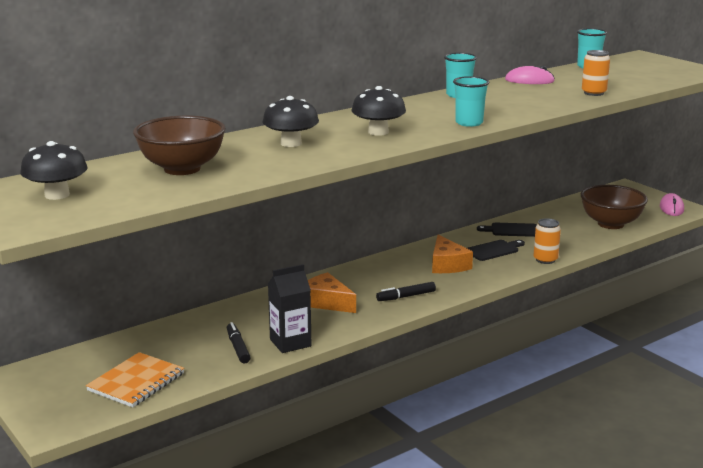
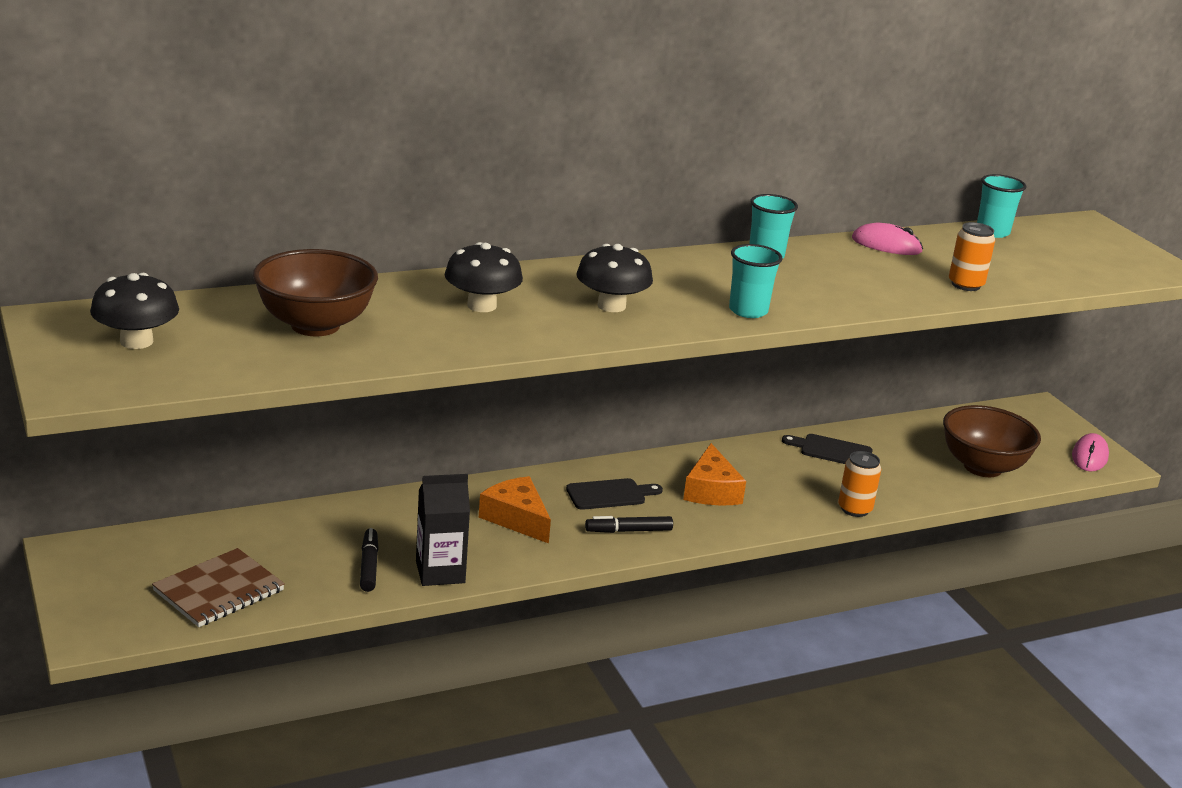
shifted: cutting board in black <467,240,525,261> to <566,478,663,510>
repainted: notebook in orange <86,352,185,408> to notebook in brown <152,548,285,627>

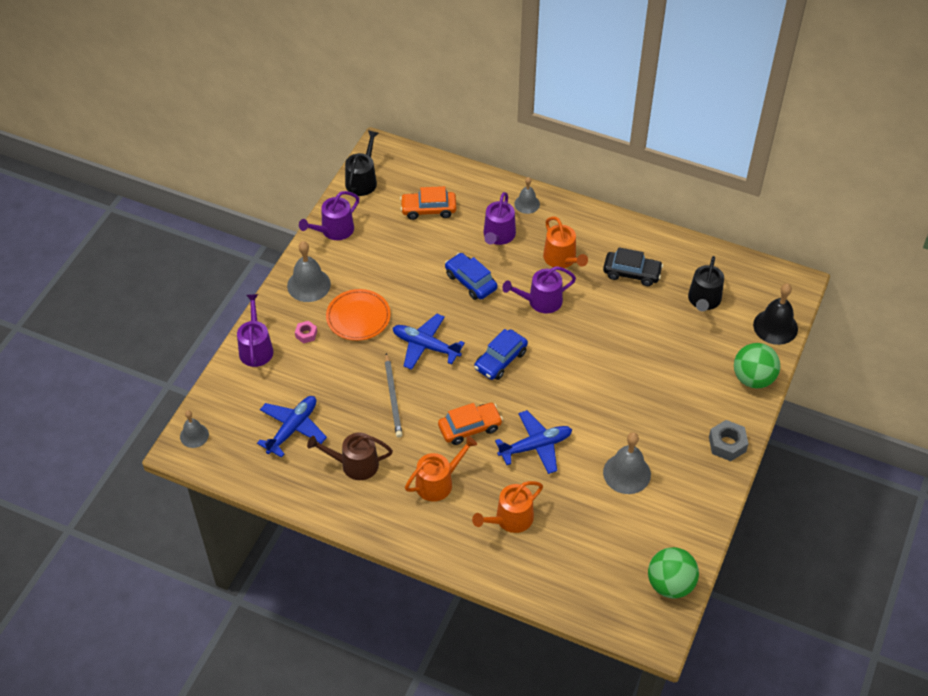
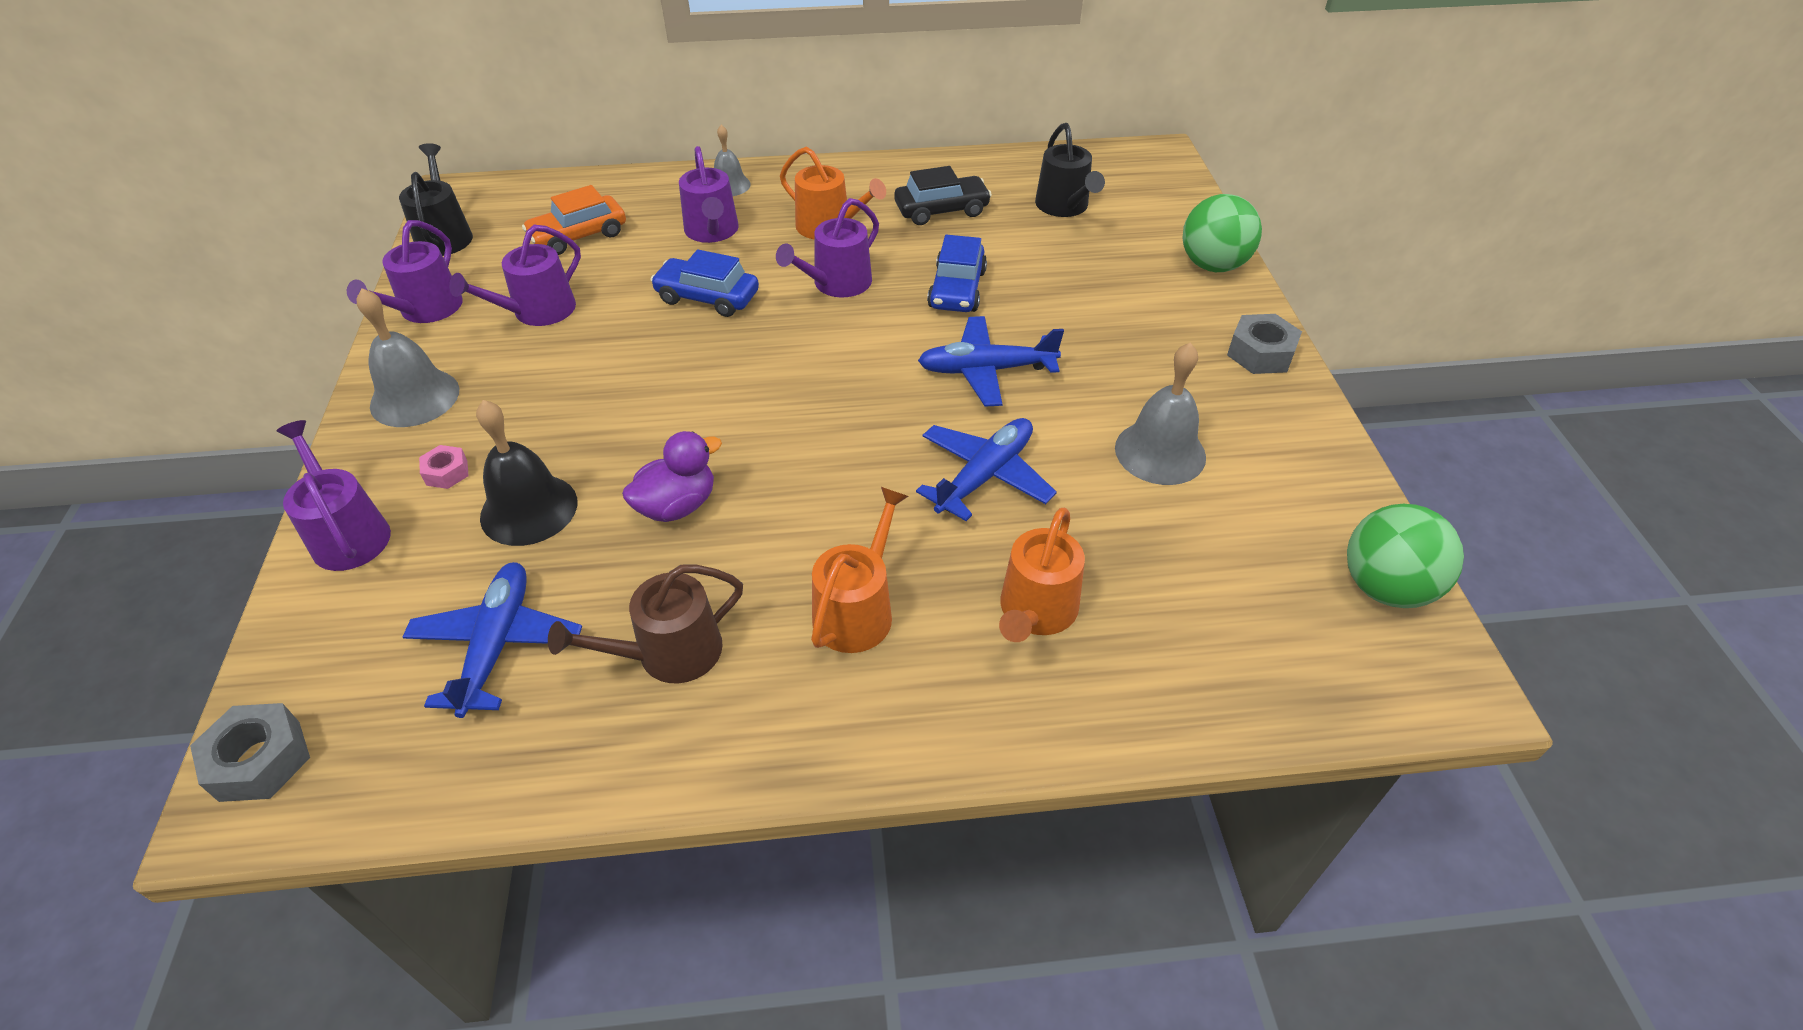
gone: plate in orange <326,289,391,341>; car in orange <438,403,503,445>
new: watering can in purple <449,225,581,326>
shifted: plane in blue <393,314,465,370> to <918,316,1064,406>; car in blue <474,329,528,380> to <927,235,987,312>; bell in black <753,283,798,345> to <476,400,577,546>
swapped: bell in grey <180,410,209,448> to nut in grey <190,703,310,802>; pencil in grey <385,353,402,438> to duck in purple <622,431,722,522>

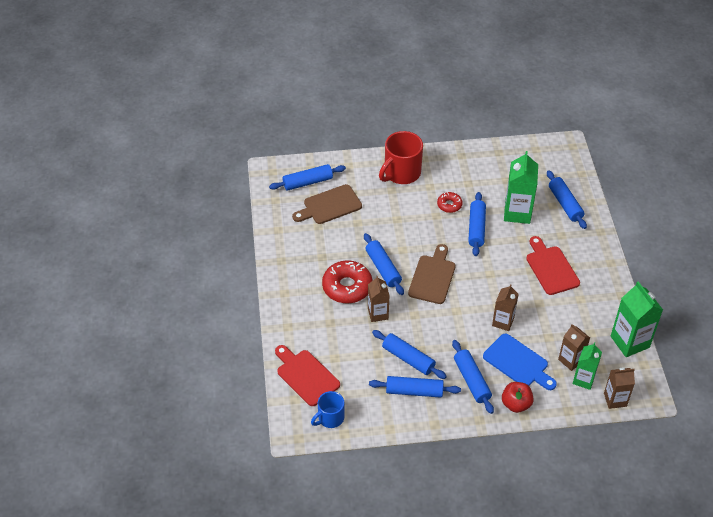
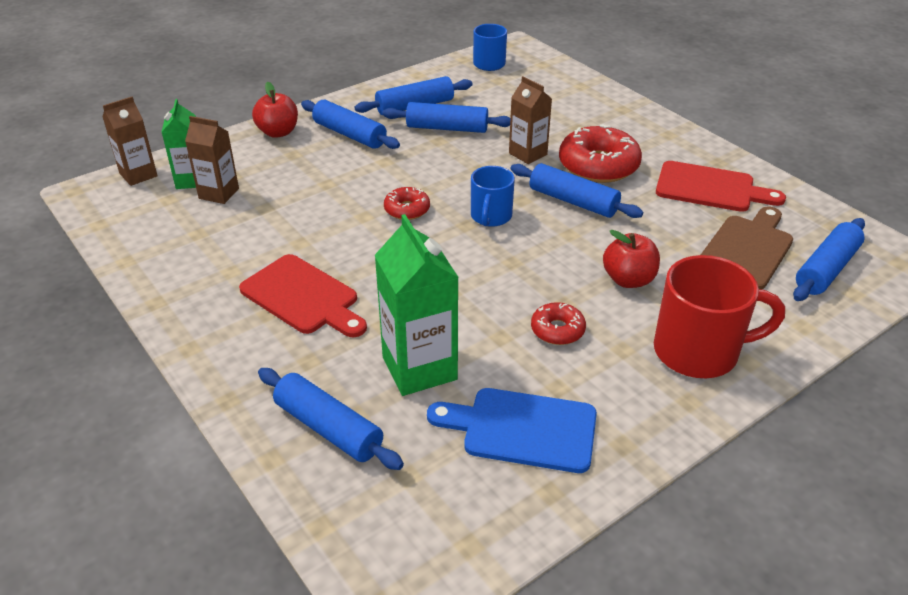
gone: rolling pin in blue <468,192,486,256>; carton in brown <492,284,519,331>; carton in green <611,281,663,357>
new: donut in red <384,187,430,220>; apple in red <603,230,660,288>
shifted: cutting board in red <275,345,340,406> to <656,161,786,212>; cutting board in blue <483,334,557,390> to <427,388,597,473>
swapped: cutting board in brown <408,244,456,304> to mug in blue <471,166,515,227>
rotated: mug in red <379,131,423,184> = <654,255,785,378> 75 degrees clockwise

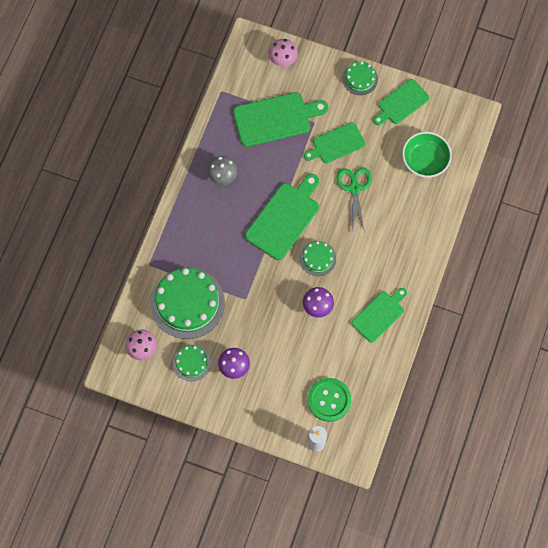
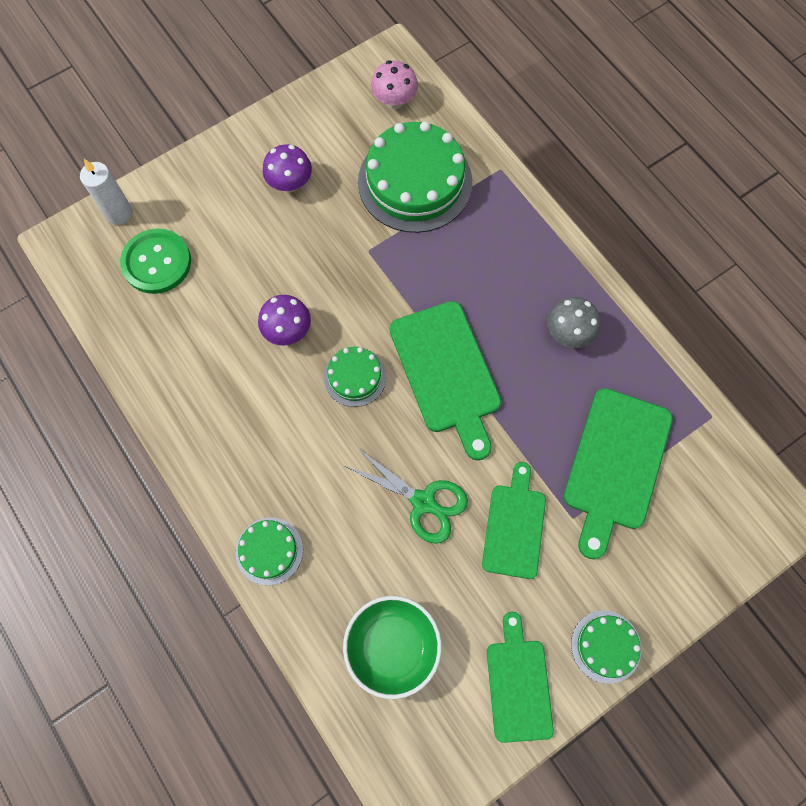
gone: mushroom in pink <269,39,298,67>; cutting board in green <352,288,407,343>
shifted: cake in green <173,345,211,381> to <236,517,303,586>

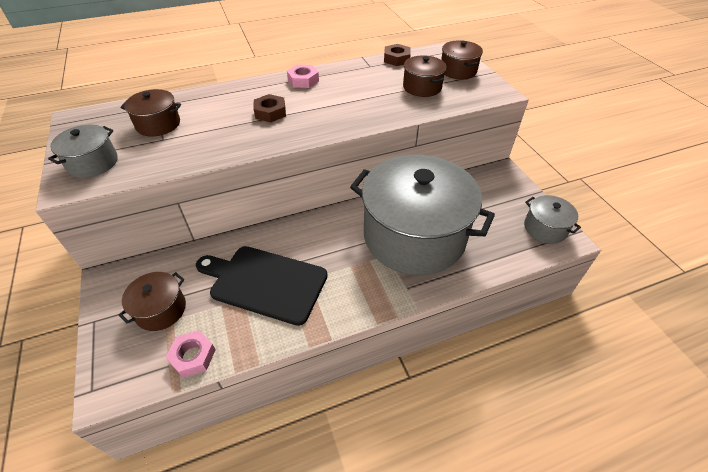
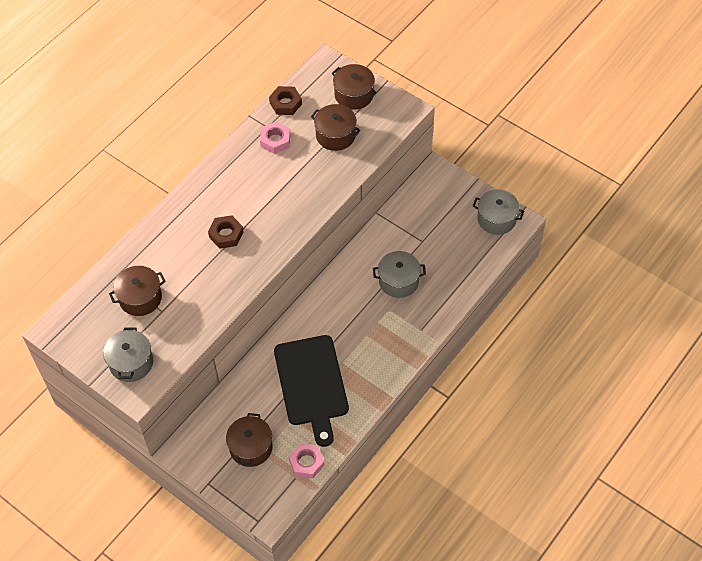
shifted: nut in pink <287,65,319,88> to <260,121,291,154>
rotated: cutting board in black <196,246,328,326> = <274,335,349,447> 90 degrees counterclockwise
scaled: pot in grey <350,155,495,275> = <373,251,426,298> x0.42

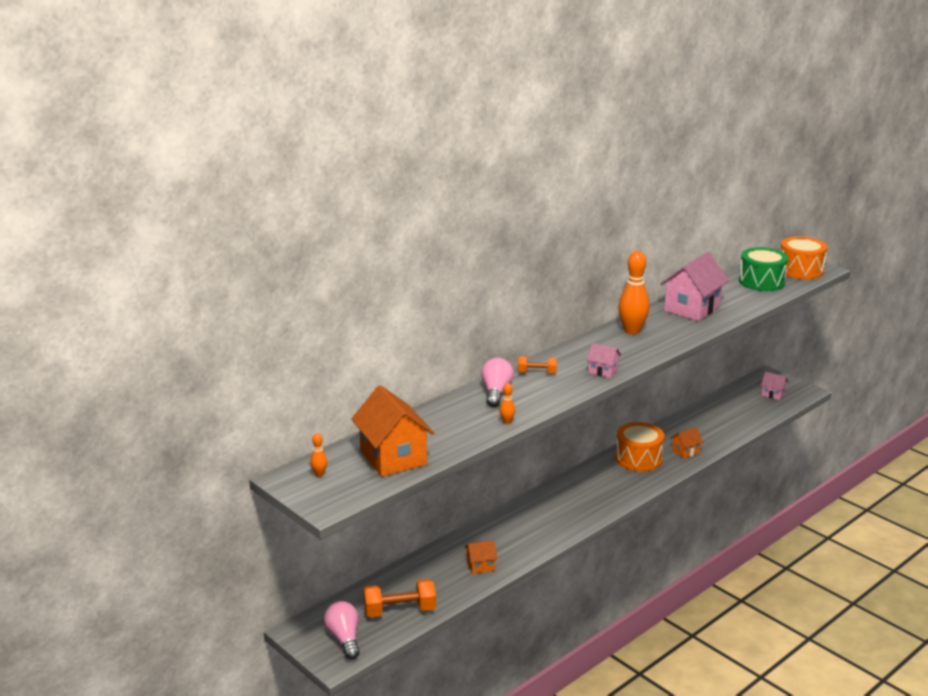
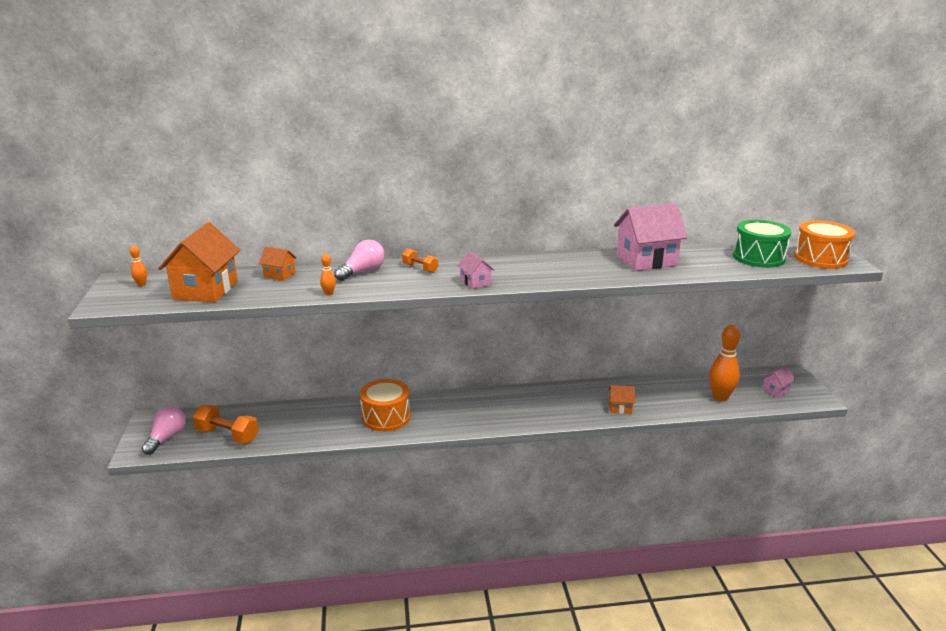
shifted: house in orange <465,540,497,574> to <259,247,297,281>; drum in orange <616,422,664,472> to <360,379,410,432>; bowling pin in orange <618,251,649,335> to <709,325,740,401>
rotated: house in pink <761,372,788,400> = <762,365,795,398> 75 degrees clockwise

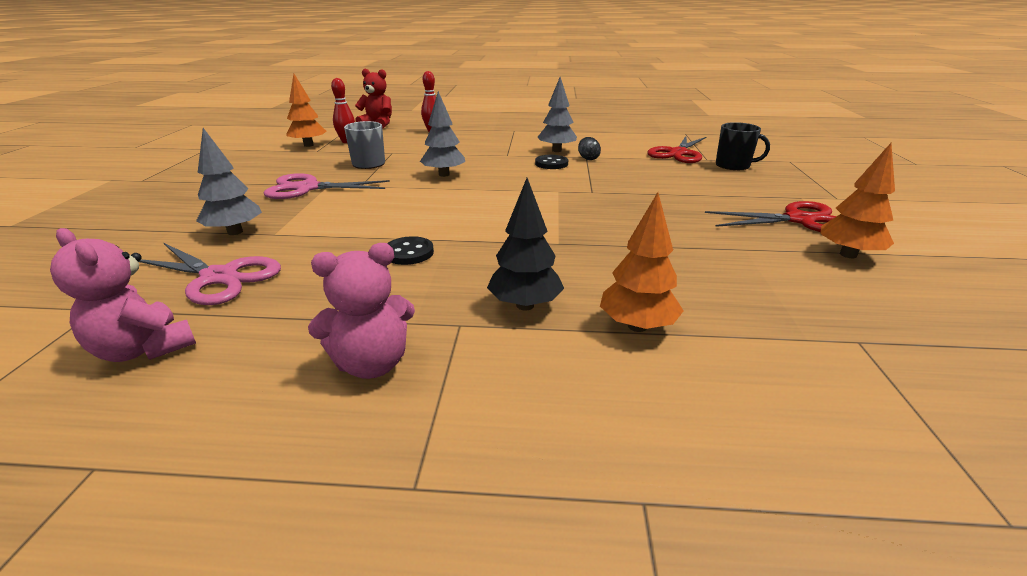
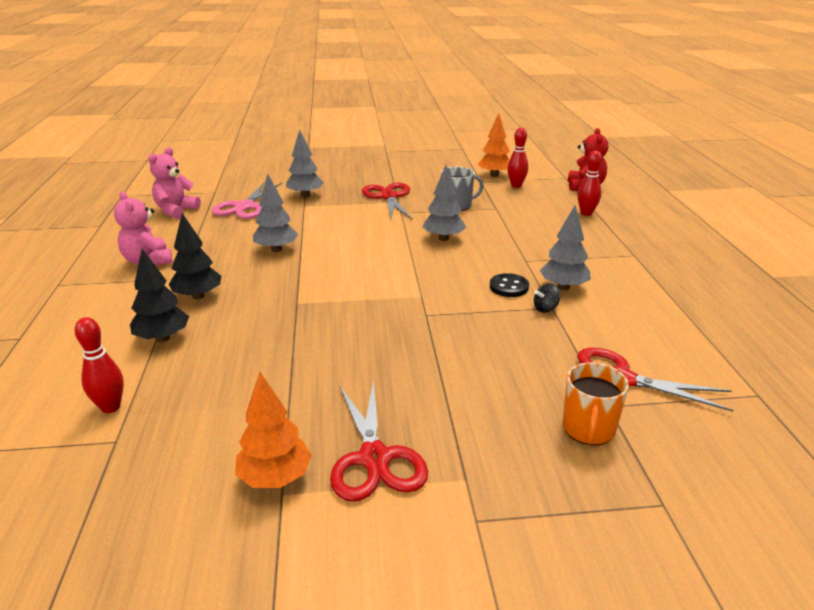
new: bowling pin in red <75,317,124,413>
swapped: button in black <388,236,434,265> to tree in grey <253,174,298,252>
repainted: scissors in pink <264,173,390,199> to scissors in red <362,183,413,220>; tree in orange <600,192,684,332> to tree in black <130,249,189,342>; mug in black <716,122,770,170> to mug in orange <563,362,629,446>

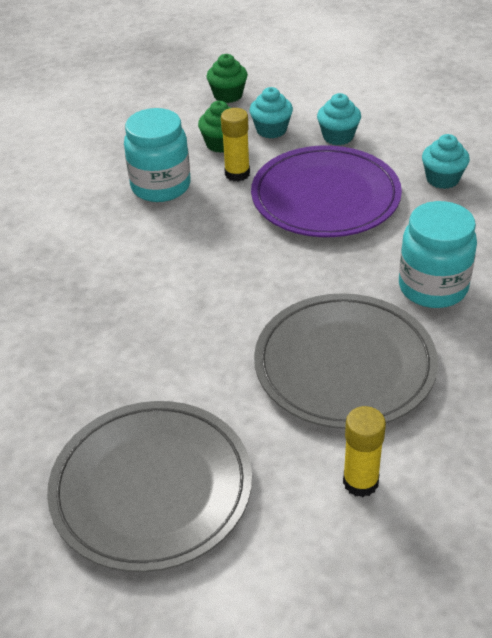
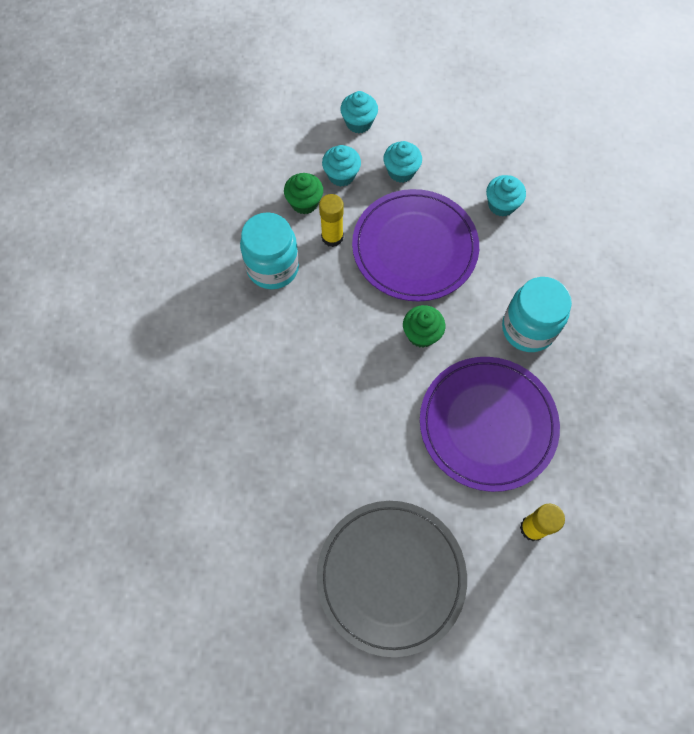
new: cupcake in turquoise <340,91,378,133>
shifted: cupcake in green <207,54,248,103> to <403,305,445,348>
repainted: plate in grey <254,293,438,429> to plate in purple <420,357,560,492>

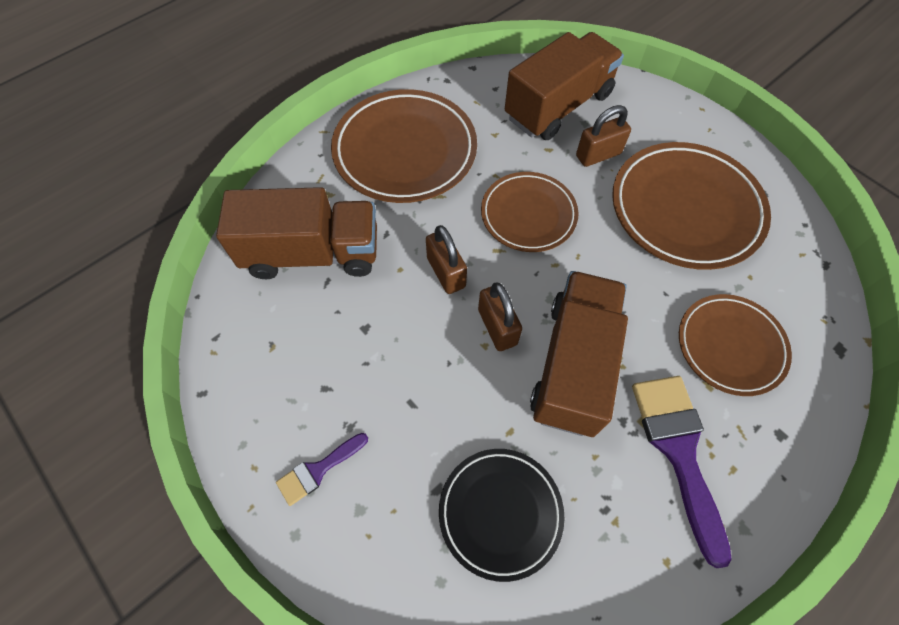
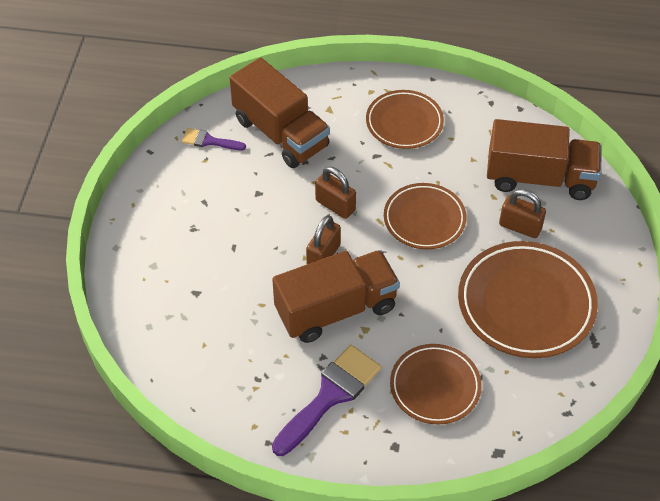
gone: plate in black <439,449,565,582>
shifted: brush in purple <276,433,368,506> to <182,128,246,150>
rotated: padlock in brown <426,225,467,294> = <315,167,356,219> 75 degrees counterclockwise
scaled: plate in brown <331,89,477,203> = <366,90,444,149> x0.63

